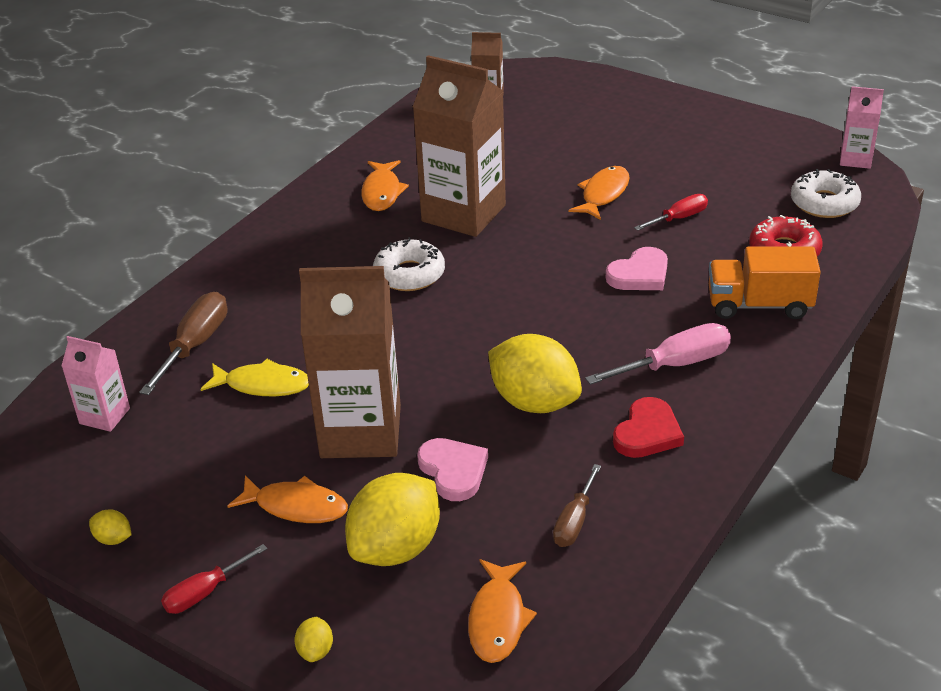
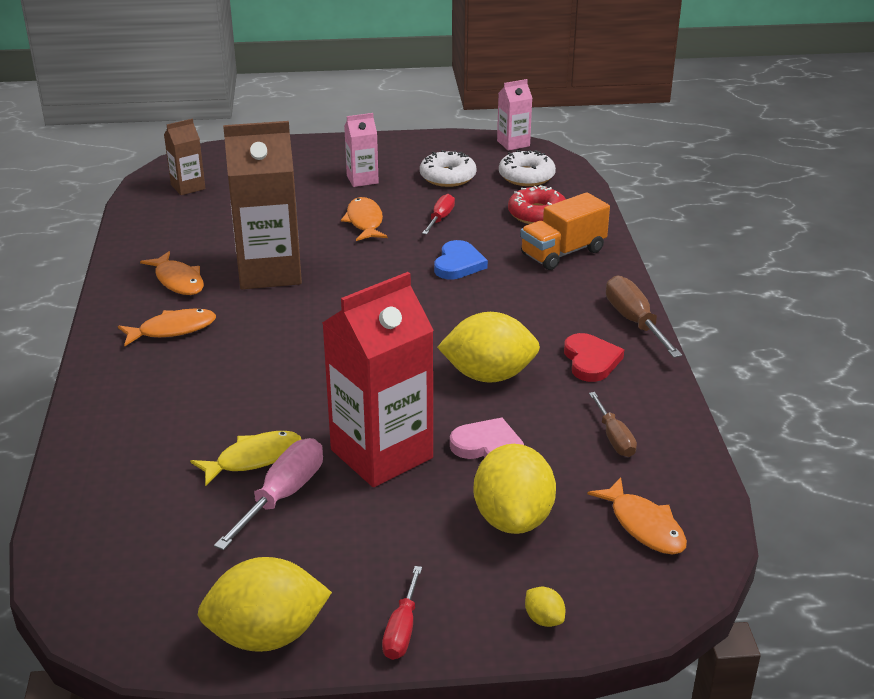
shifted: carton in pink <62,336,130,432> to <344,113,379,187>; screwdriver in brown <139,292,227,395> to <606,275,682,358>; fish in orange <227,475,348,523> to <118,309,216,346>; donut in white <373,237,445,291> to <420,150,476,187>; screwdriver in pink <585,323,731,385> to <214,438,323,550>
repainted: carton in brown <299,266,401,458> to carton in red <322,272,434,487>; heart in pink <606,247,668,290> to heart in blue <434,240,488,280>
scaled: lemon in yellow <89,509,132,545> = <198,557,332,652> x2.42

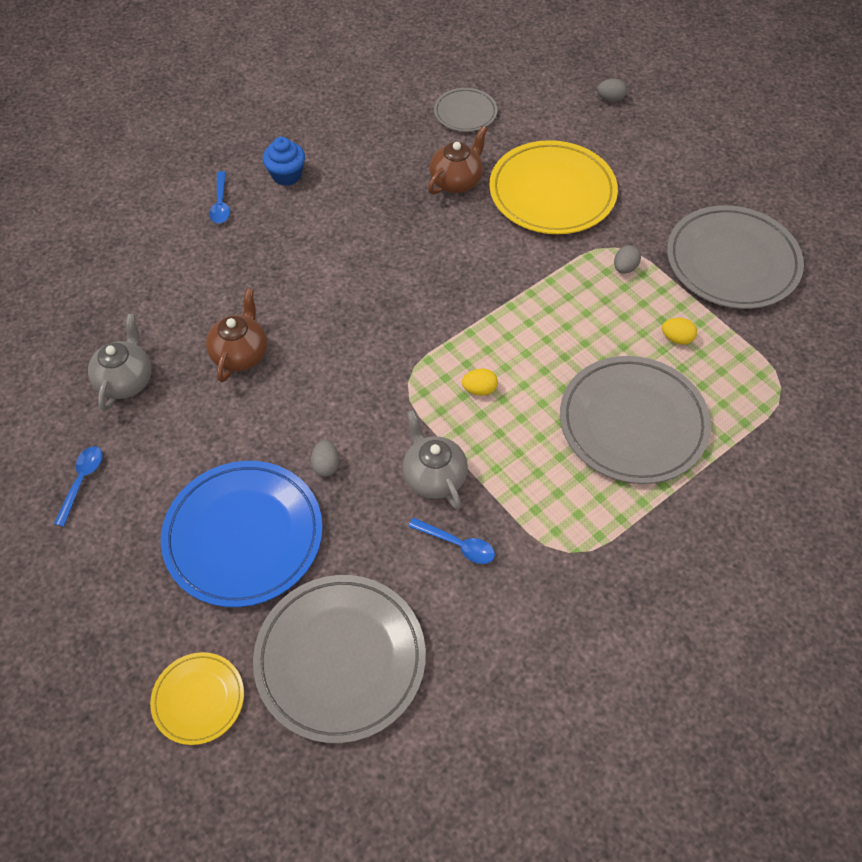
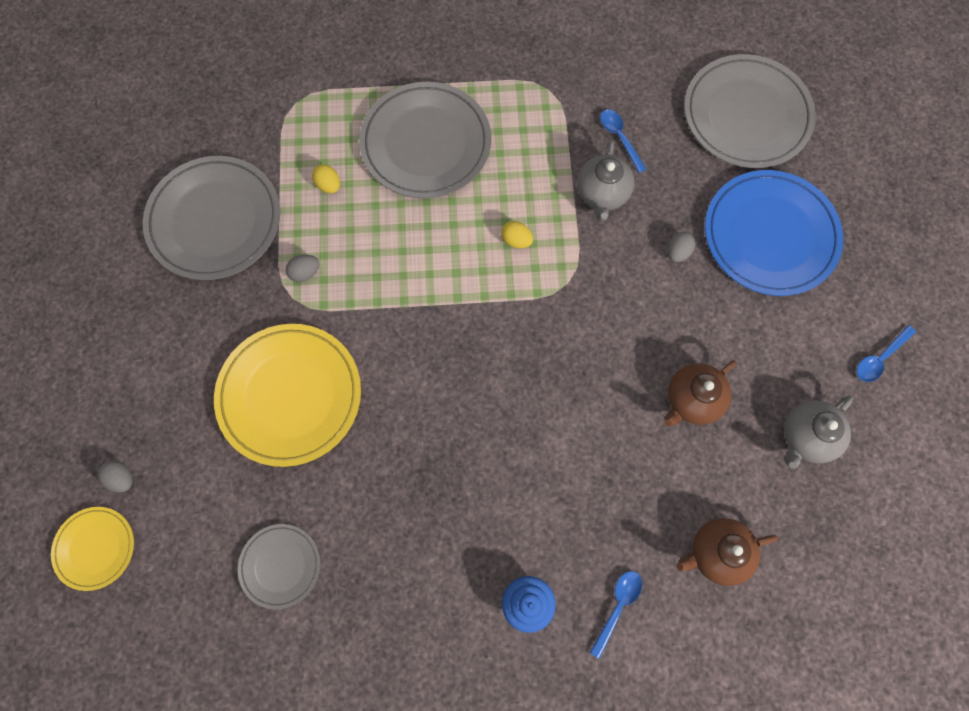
shifted: plate in yellow <150,652,244,745> to <51,507,134,591>; teapot in brown <428,126,488,195> to <676,518,778,586>

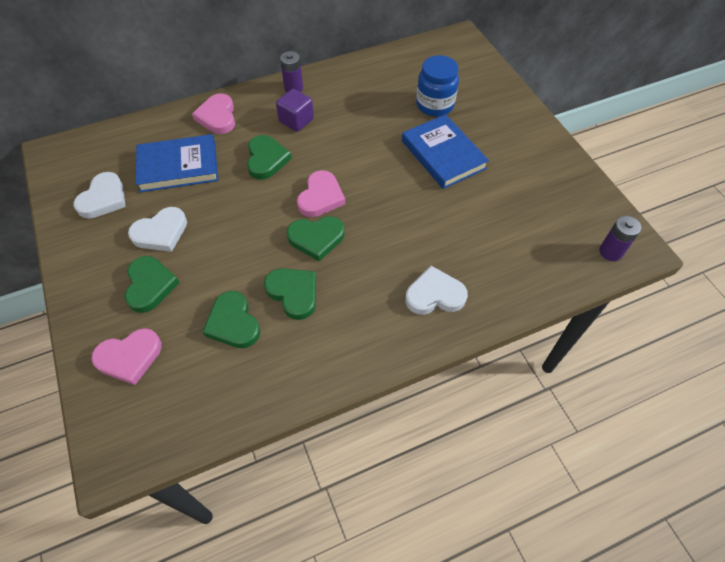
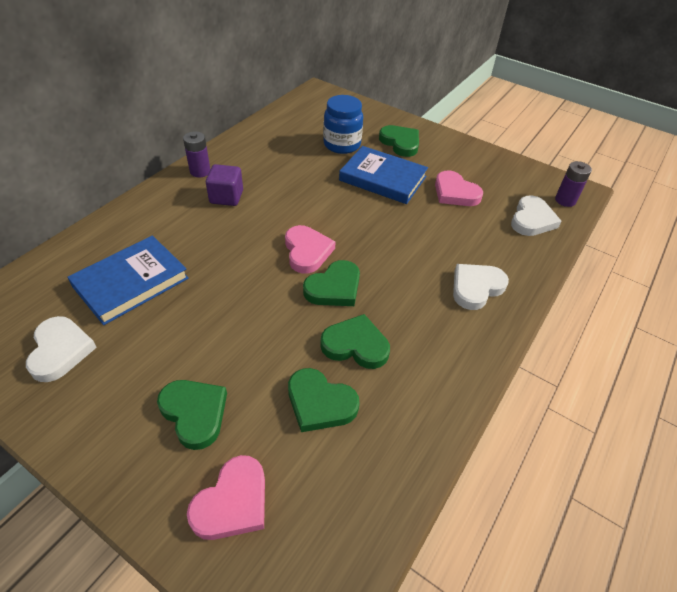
shifted: heart in white <128,207,187,252> to <511,196,562,236>; heart in pink <192,94,235,134> to <435,170,483,206>; heart in green <247,135,292,180> to <379,125,419,157>

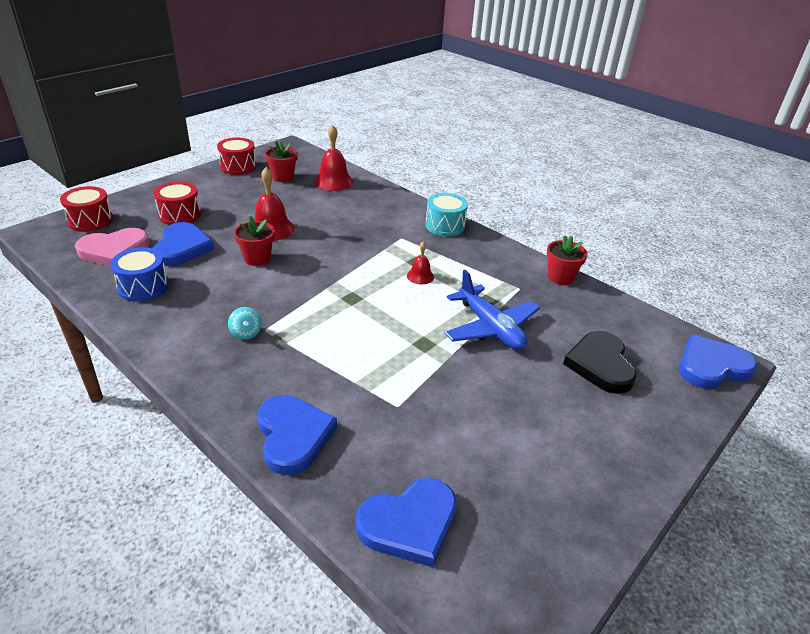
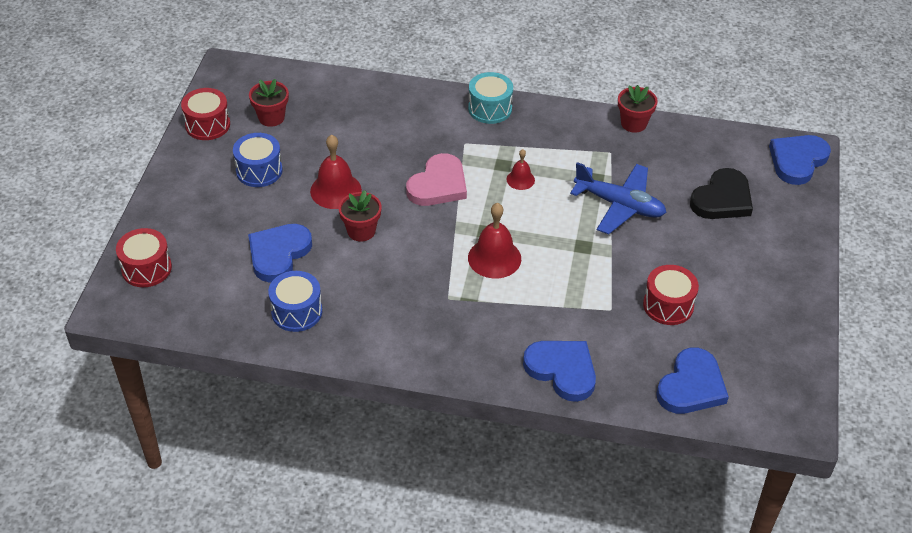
gone: spinning top in turquoise <228,307,262,340>
new: drum in blue <233,133,283,187>
shifted: heart in pink <75,228,150,266> to <406,153,467,206>; drum in red <154,181,201,225> to <643,265,699,325>; bell in red <314,125,354,191> to <468,203,521,278>
rotated: heart in blue <153,222,214,266> = <248,224,312,282> 120 degrees counterclockwise; heart in black <563,331,637,394> = <690,168,753,219> 105 degrees counterclockwise

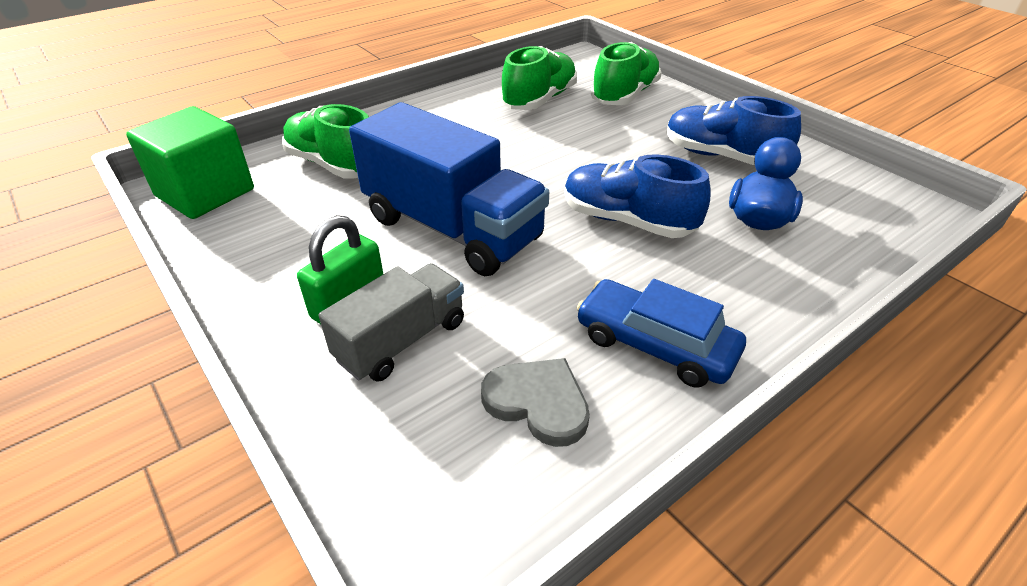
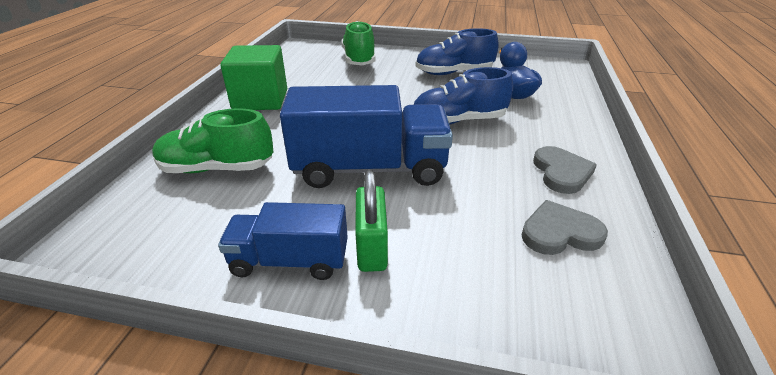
gone: truck in grey <319,263,464,382>; shoe in green <501,46,577,110>
new: truck in blue <218,202,348,280>
shifted: cube in green <126,106,254,219> to <220,45,287,110>
swapped: car in blue <576,279,746,387> to heart in grey <533,146,597,194>

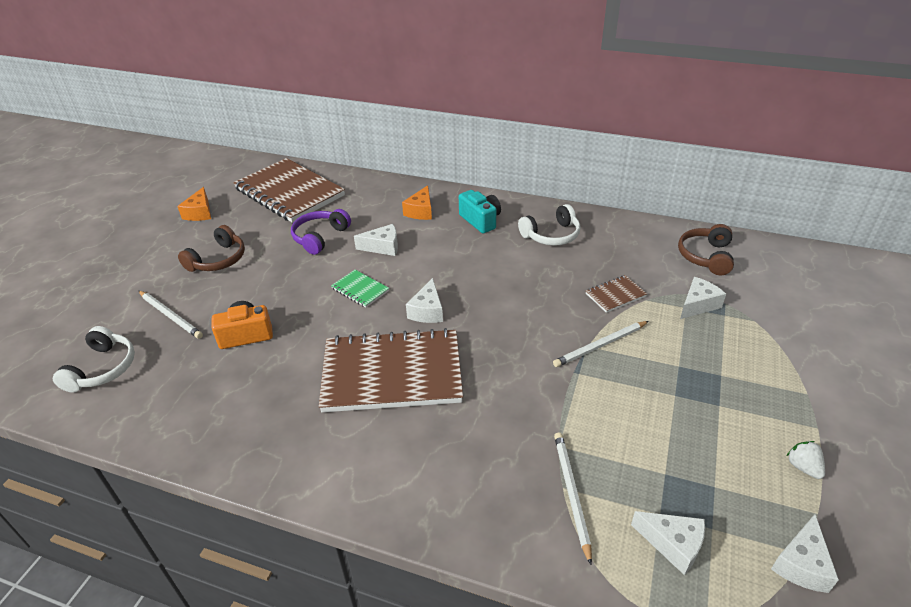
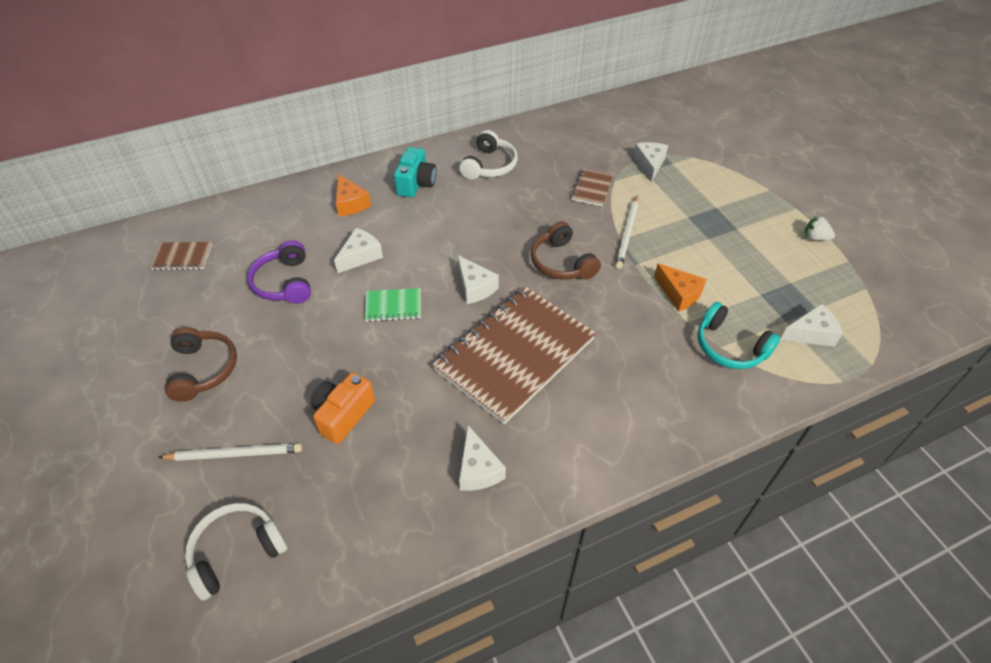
shifted: cheese in orange <177,187,211,221> to <654,264,707,312>; headphones in brown <678,224,734,275> to <531,221,601,280>; cheese in white <771,514,839,593> to <459,425,506,491>
swapped: pencil in white <554,432,592,565> to headphones in turquoise <697,302,780,369>
rotated: headphones in white <53,326,135,393> = <185,503,288,601> 90 degrees counterclockwise; camera in turquoise <459,190,501,233> = <394,147,437,198> 90 degrees clockwise
scaled: notebook in brown <233,158,345,223> = <150,242,212,270> x0.42

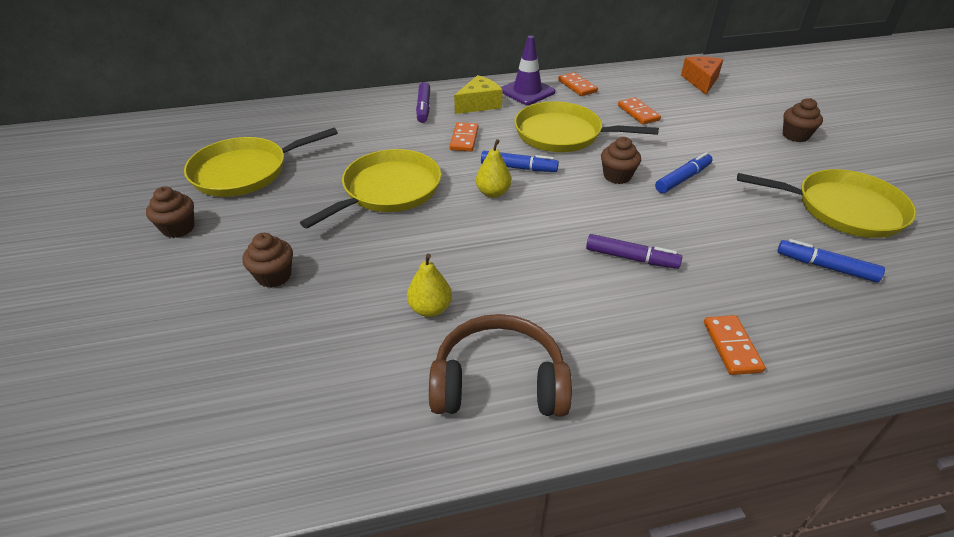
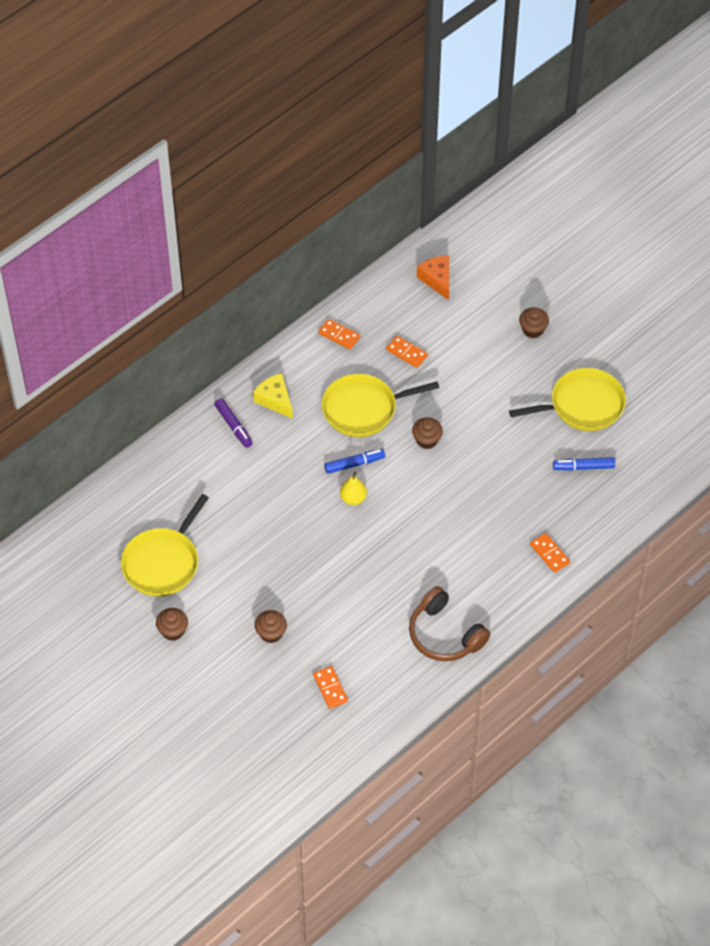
gone: pan in yellow <300,149,441,229>; pear in yellow <407,254,452,317>; traffic cone in purple <501,36,555,105>; marker in purple <586,234,682,269>; marker in blue <655,152,713,193>
shifted: domino in orange <450,122,479,152> to <313,666,348,709>
rotated: headphones in brown <429,314,572,417> = <409,586,490,661> 105 degrees counterclockwise; cheese in yellow <454,75,503,114> = <253,373,293,419> 60 degrees counterclockwise

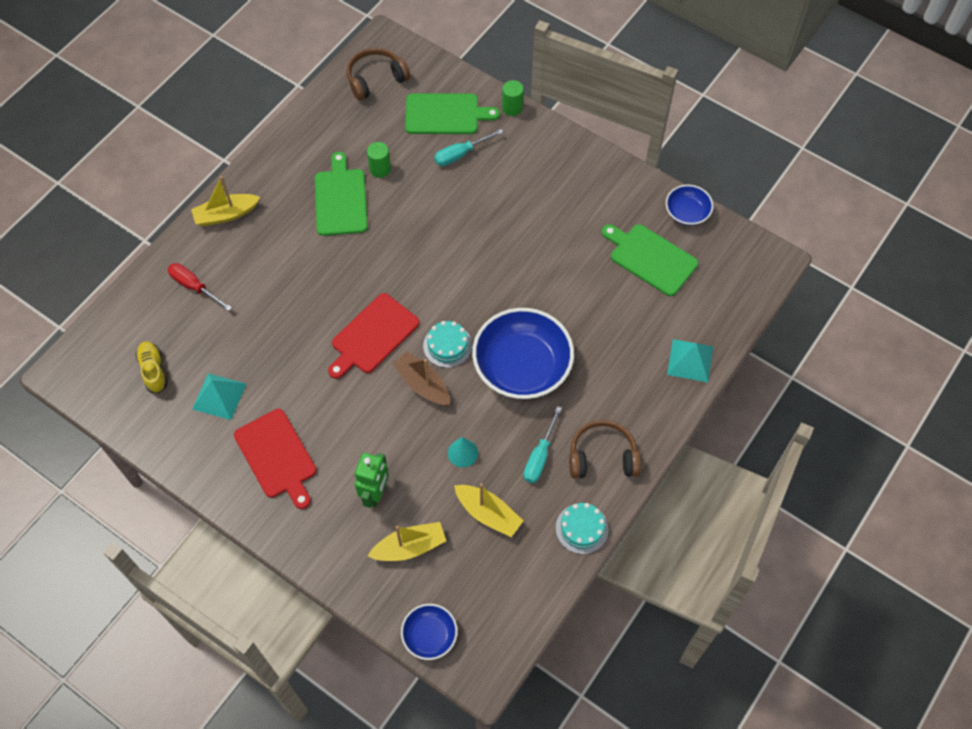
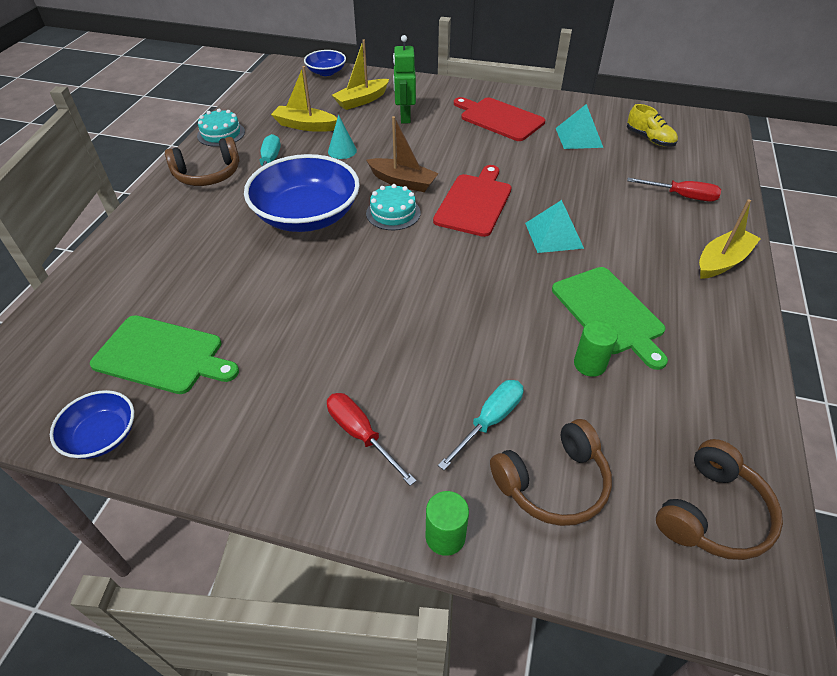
new: screwdriver in red <327,393,416,486>
shifted: pyramid in turquoise <667,339,713,382> to <525,200,584,253>
swapped: cutting board in green <405,94,500,134> to headphones in brown <490,419,612,526>

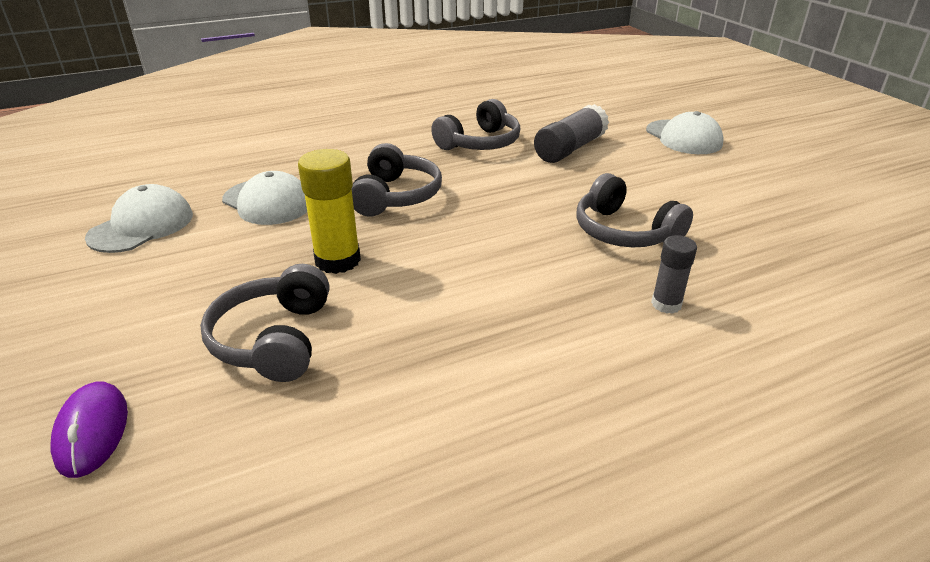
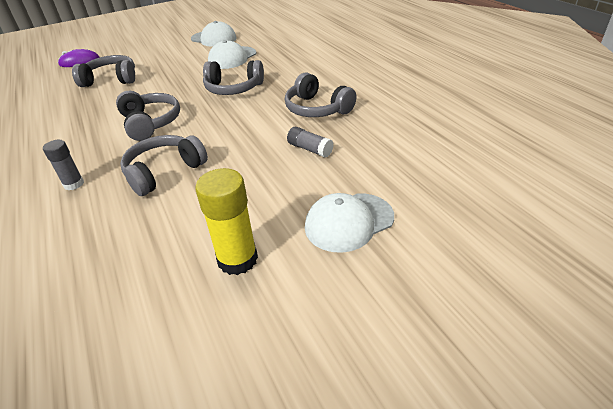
new: headphones in grey <116,91,180,141>
shifted: glue stick in yellow <298,149,361,274> to <195,168,258,275>
scaled: glue stick in grey <534,104,609,163> = <287,127,334,158> x0.60

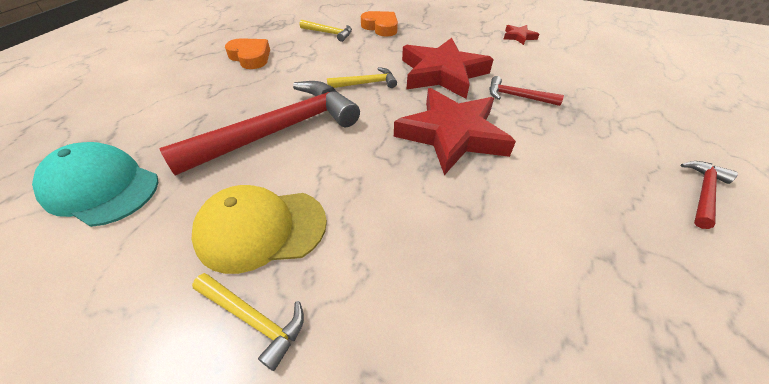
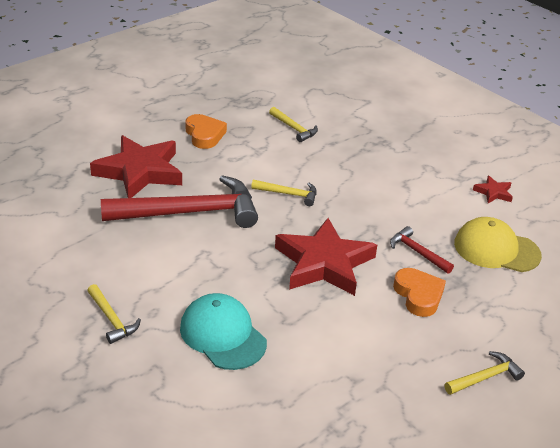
shifted: cap in turquoise <32,142,158,227> to <180,293,267,370>; cap in yellow <192,185,327,274> to <454,217,542,272>; heart in orange <361,11,398,37> to <393,268,446,317>; star in red <402,38,494,99> to <90,135,182,198>
repainted: hammer in red <681,161,738,229> to hammer in yellow <445,351,525,395>

